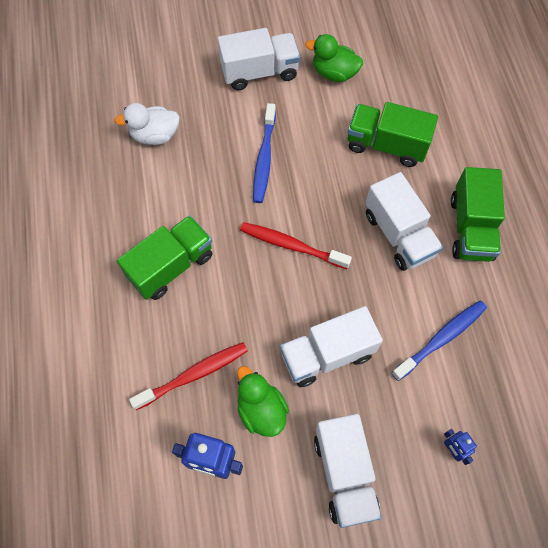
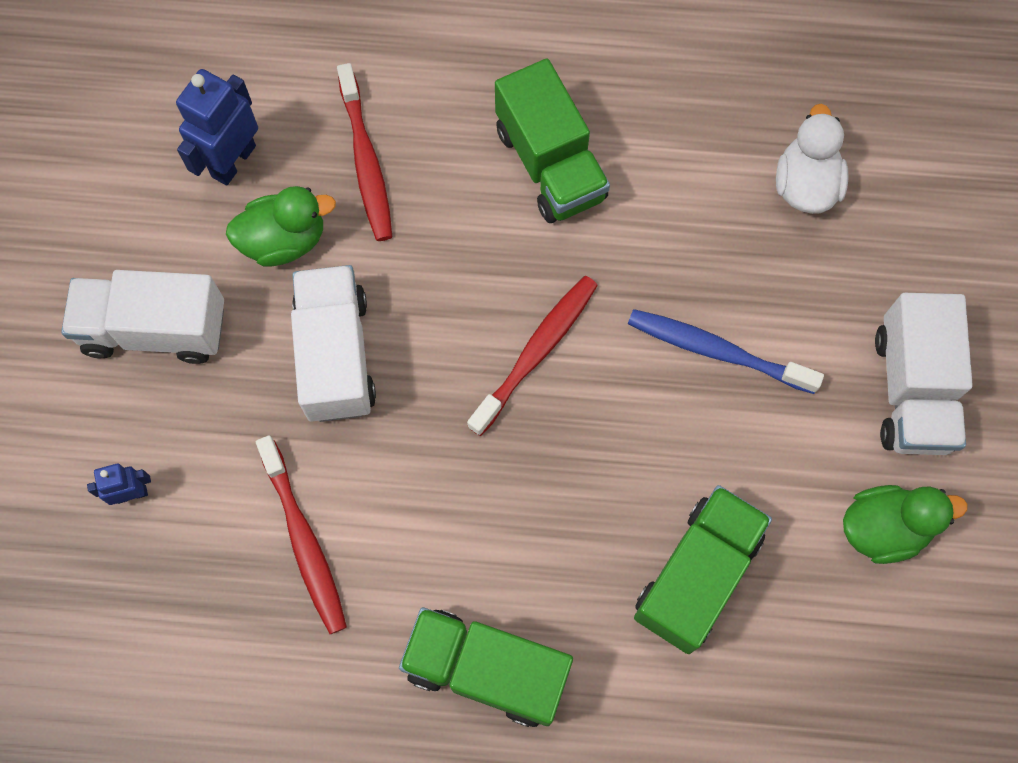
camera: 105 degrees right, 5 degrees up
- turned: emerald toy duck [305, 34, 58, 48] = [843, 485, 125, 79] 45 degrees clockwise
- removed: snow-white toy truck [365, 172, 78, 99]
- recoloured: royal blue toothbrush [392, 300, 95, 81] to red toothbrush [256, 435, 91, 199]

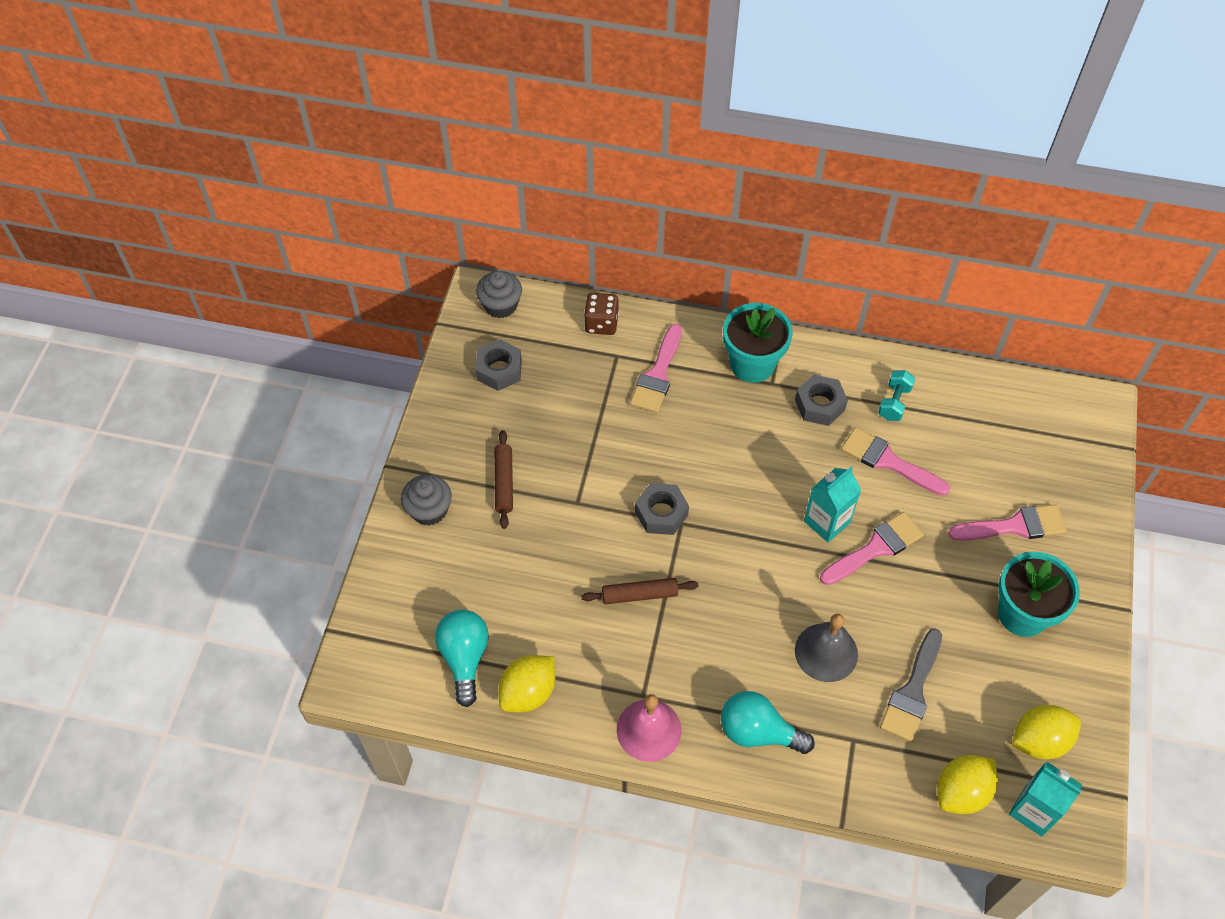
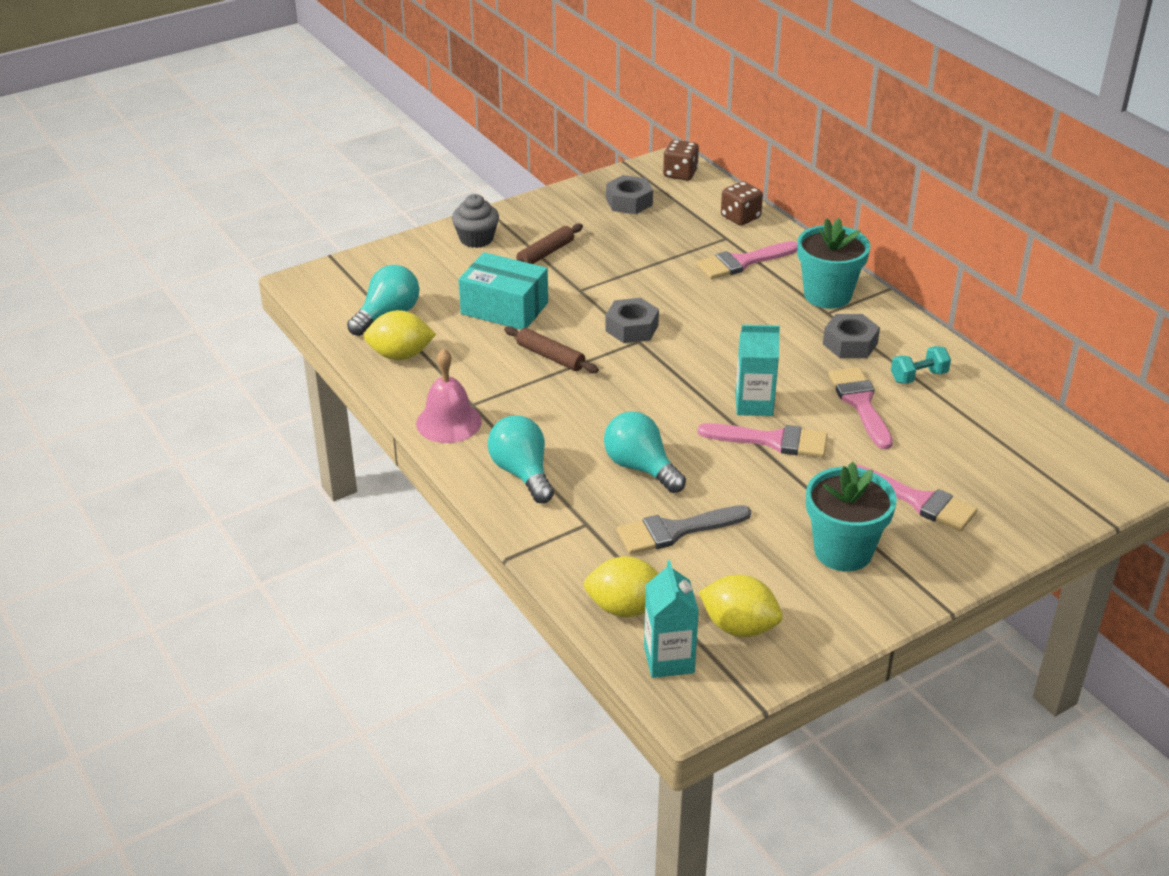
camera: 45 degrees right, 20 degrees down
- replaced: ash-grey fairy cake [476, 271, 46, 47] to brown die [663, 140, 36, 41]
- replaced: ash-grey hand bell [795, 614, 63, 68] to turquoise bulb [604, 411, 82, 82]
- added: turquoise package [459, 252, 89, 78]

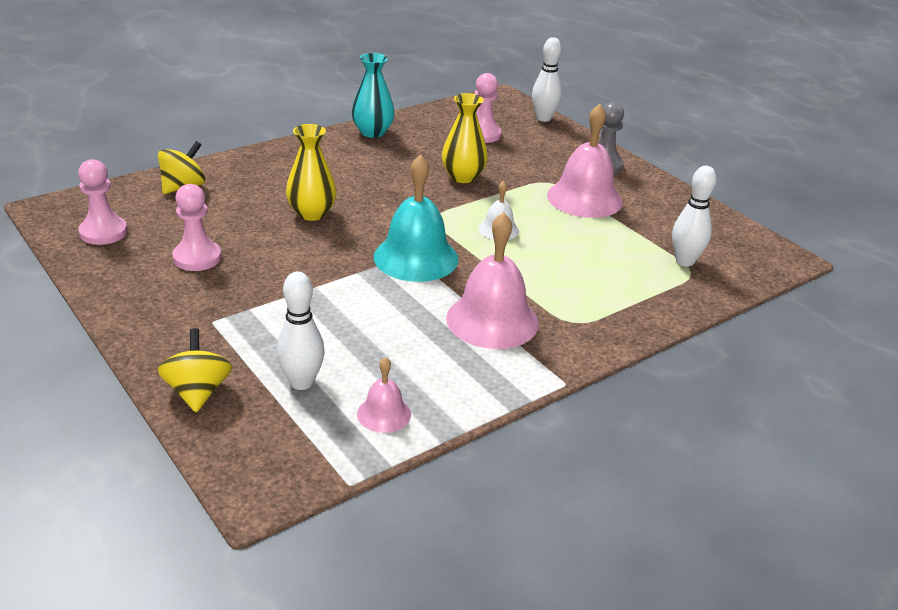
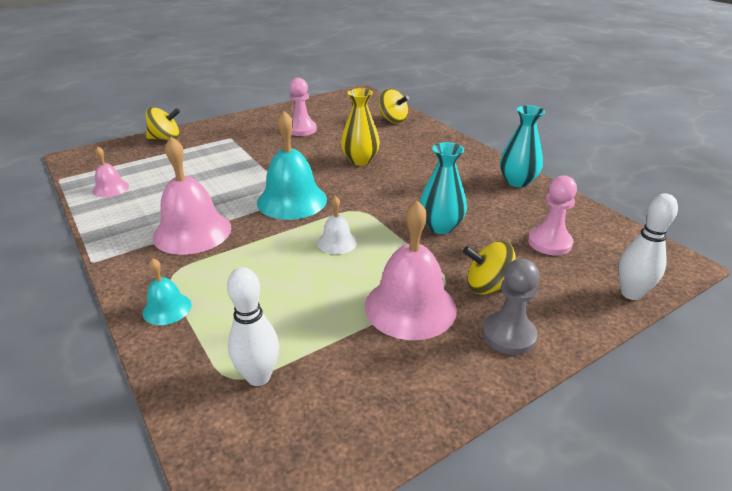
camera: 95 degrees right, 0 degrees up
- recoloured: bright yellow vase [442, 93, 46, 90] to turquoise vase [420, 142, 47, 92]
- removed: rosy pawn [78, 159, 49, 86]
- removed: snow-white skittle [277, 271, 48, 119]
- added: bright yellow spinning top [463, 241, 53, 54]
- added: turquoise hand bell [143, 258, 49, 67]

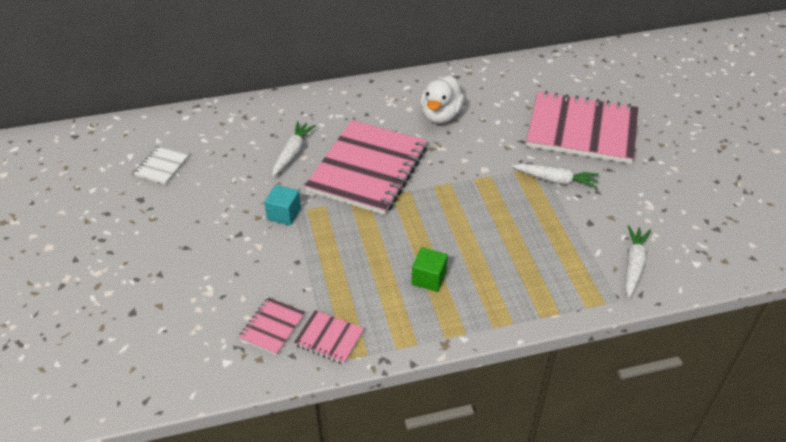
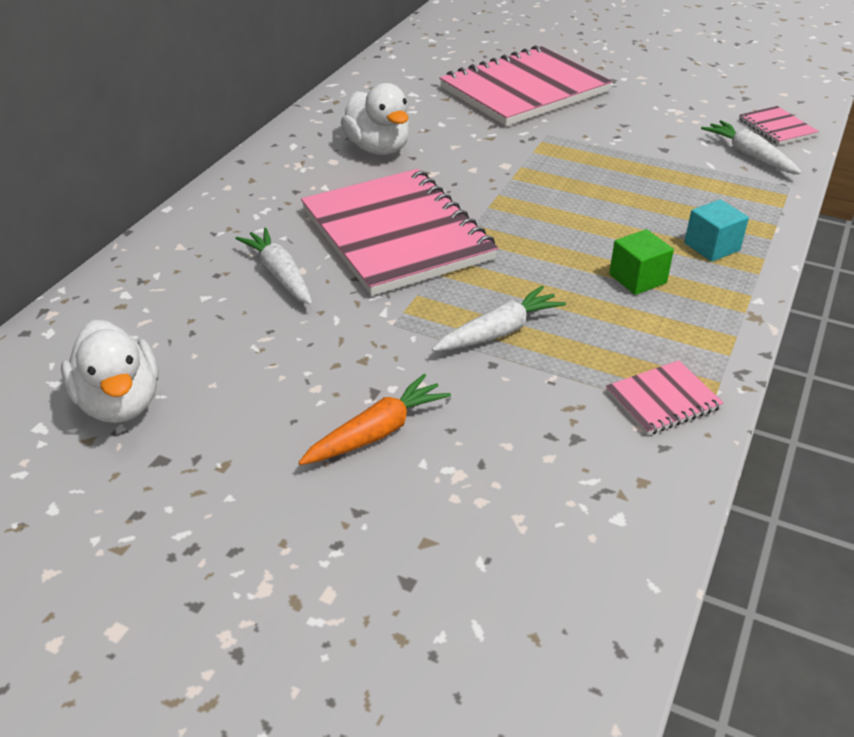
camera: 50 degrees left, 5 degrees down
- replaced: snow-white exercise book [133, 145, 57, 40] to snow-white toy duck [61, 320, 98, 103]
- moved: snow-white carrot [512, 164, 87, 25] to [432, 286, 134, 65]
- moved: turquoise block [264, 185, 37, 41] to [684, 199, 65, 63]
- moved: rosy exercise book [239, 297, 66, 58] to [739, 106, 80, 39]
- added: orange-coloured carrot [298, 374, 153, 91]

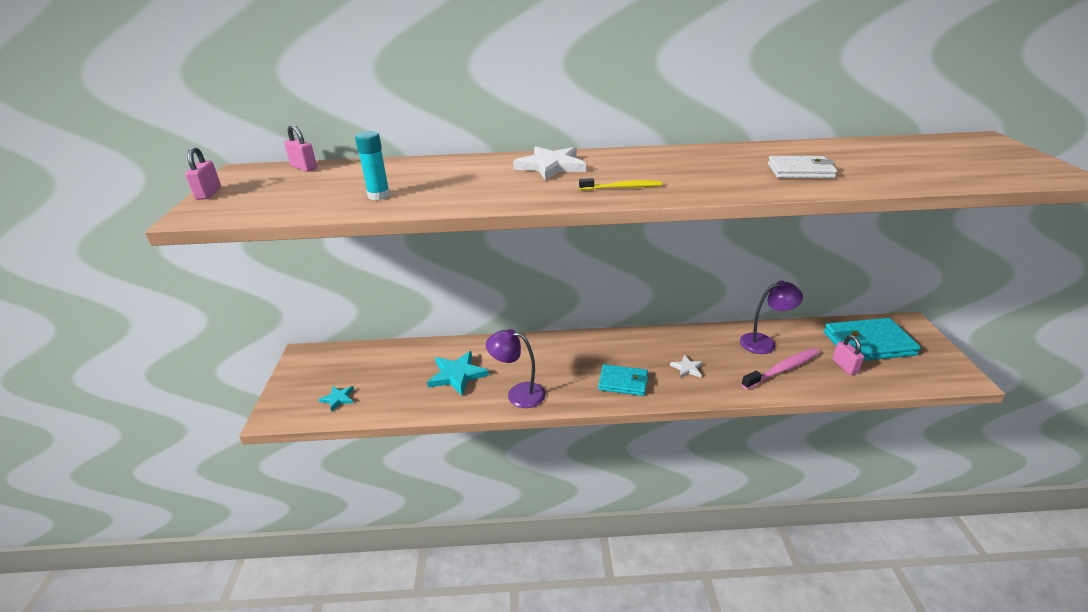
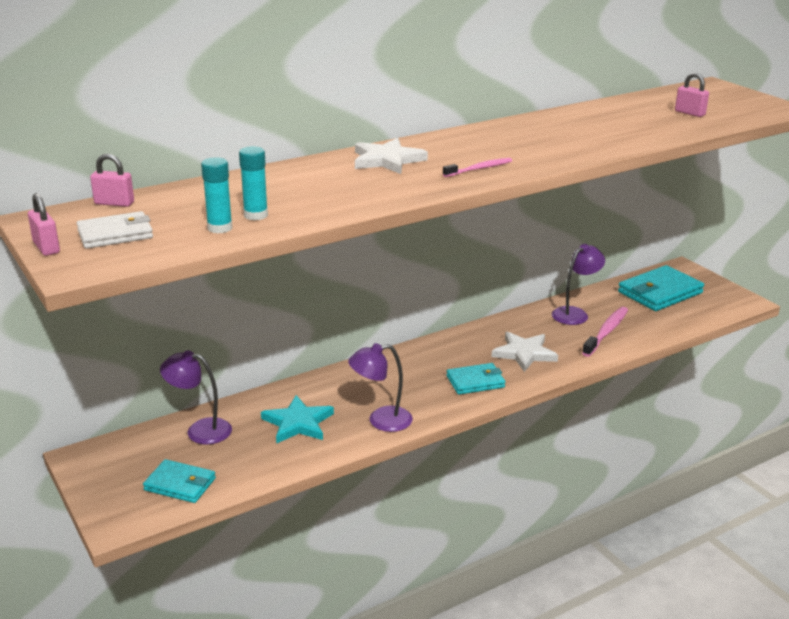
camera: 30 degrees left, 5 degrees down
- moved: snow-white card wallet [768, 156, 69, 22] to [77, 211, 76, 38]
- recoloured: bright yellow toothbrush [579, 178, 83, 12] to rosy toothbrush [443, 158, 69, 19]
- moved: rosy padlock [832, 335, 32, 40] to [675, 73, 34, 44]
- resized: snow-white five-pointed star [670, 355, 33, 23] = [491, 332, 67, 40] x1.84
- replaced: turquoise five-pointed star [319, 386, 35, 26] to turquoise card wallet [143, 459, 73, 44]
- added: turquoise glue stick [201, 157, 31, 77]
- added: royal purple lamp [160, 350, 72, 95]

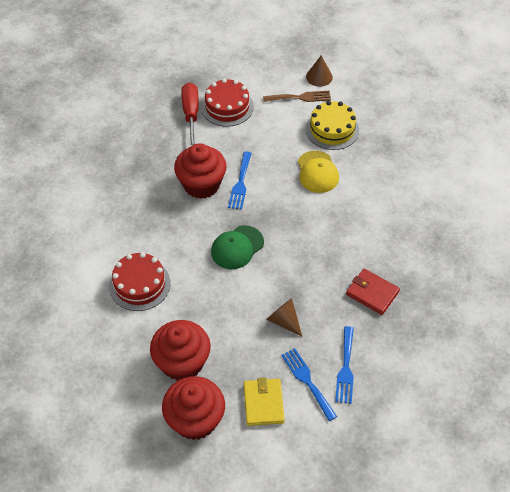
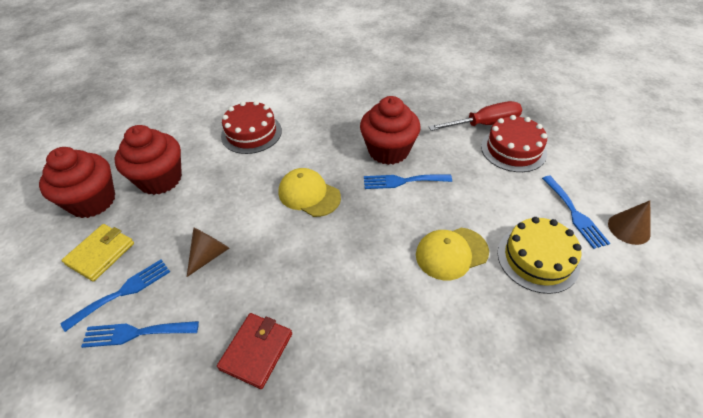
camera: 80 degrees right, 5 degrees down
- recoloured: brown table fork [263, 91, 68, 11] to royal blue table fork [542, 176, 68, 73]
- recoloured: emerald baseball cap [211, 225, 53, 44] to bright yellow baseball cap [279, 168, 62, 49]
- turned: bright yellow card wallet [244, 377, 41, 49] = [61, 224, 73, 58] 45 degrees counterclockwise

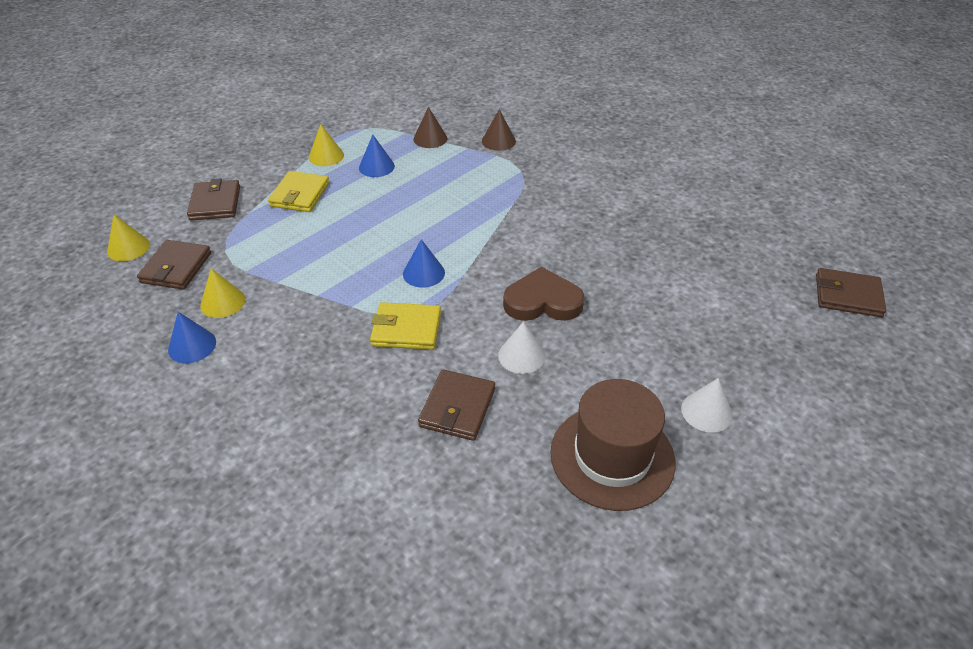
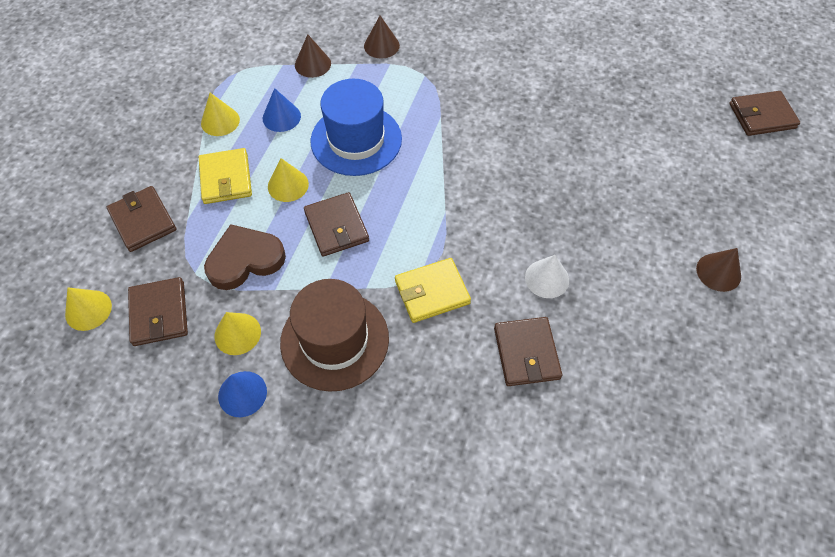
camera: 25 degrees left, 15 degrees up
- removed: royal blue solid cone [403, 239, 42, 49]
- moved: brown heart [503, 267, 81, 54] to [204, 224, 82, 66]
- recoloured: snow-white solid cone [681, 378, 52, 55] to brown solid cone [696, 248, 45, 44]
- moved: brown tall hat [550, 379, 125, 132] to [280, 279, 109, 113]
- added: royal blue tall hat [310, 79, 92, 97]
- added: bright yellow solid cone [268, 158, 41, 44]
- added: brown card wallet [304, 192, 65, 65]

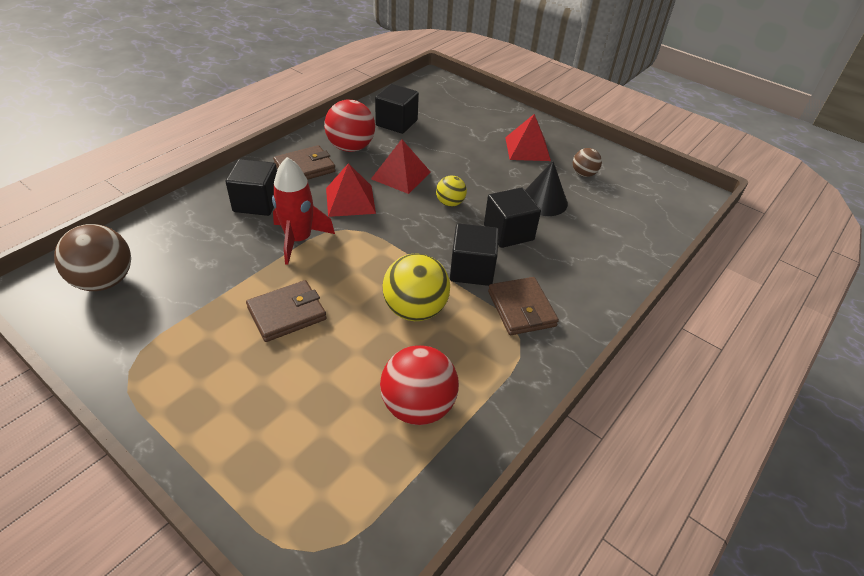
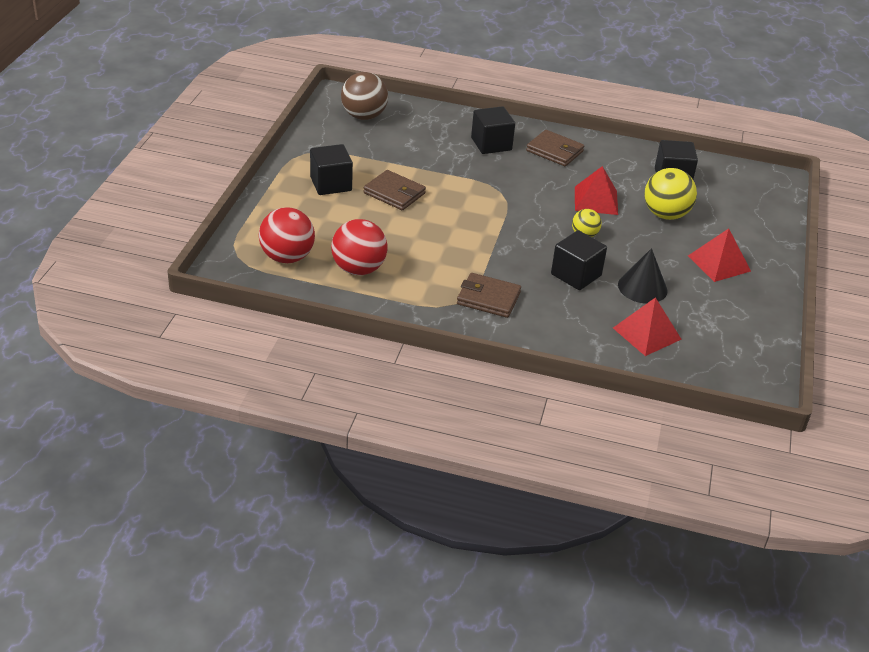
camera: 65 degrees right, 5 degrees down
- moved: red ball [324, 100, 51, 52] to [259, 207, 56, 56]
- removed: brown ball [573, 148, 29, 29]
- removed: red spaceship [272, 157, 63, 108]
- moved: red solid pyramid [326, 163, 50, 54] to [613, 297, 69, 59]
- moved: jet-black block [450, 223, 49, 63] to [310, 144, 43, 51]
- moved: bright yellow ball [382, 254, 68, 67] to [644, 168, 53, 52]
- turned: brown card wallet [488, 277, 71, 58] = [457, 273, 64, 45] 60 degrees clockwise

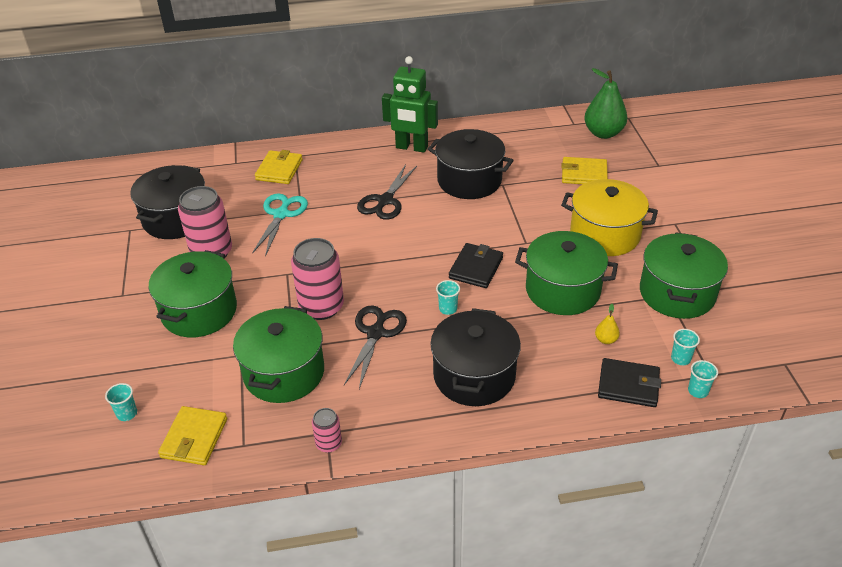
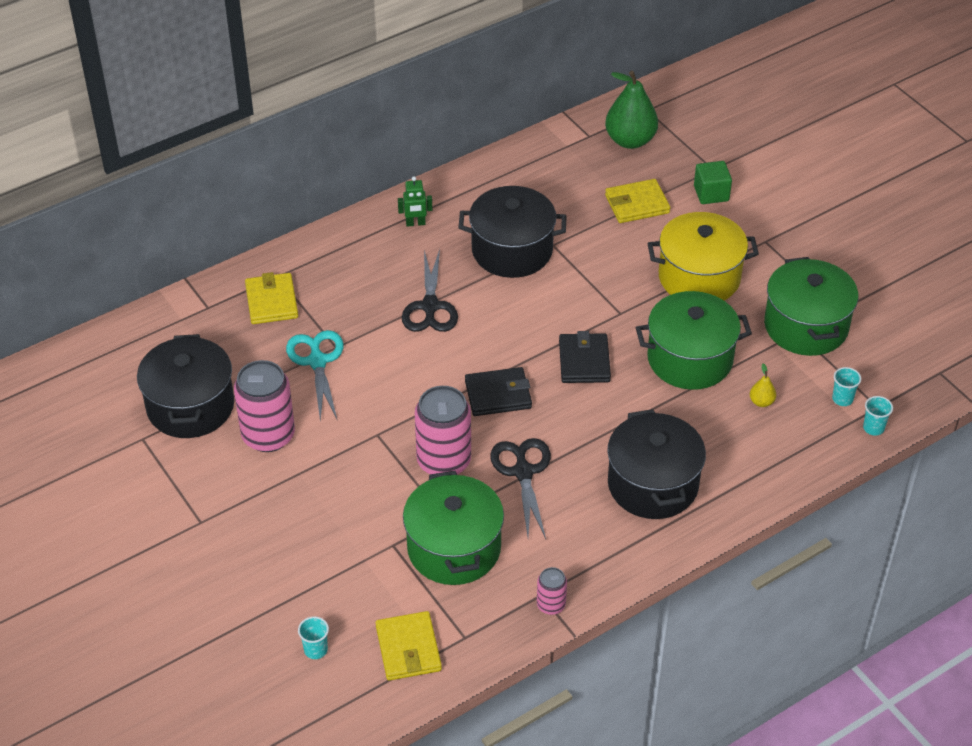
camera: 25 degrees left, 5 degrees up
- resized: emerald toy robot [382, 56, 56, 97] = [398, 176, 34, 51] x0.48
- removed: emerald cooking pot [149, 250, 88, 87]
- removed: turquoise tumbler [436, 280, 24, 35]
- moved: jet-black card wallet [598, 358, 63, 49] to [465, 367, 67, 49]
- added: emerald block [694, 161, 38, 43]

